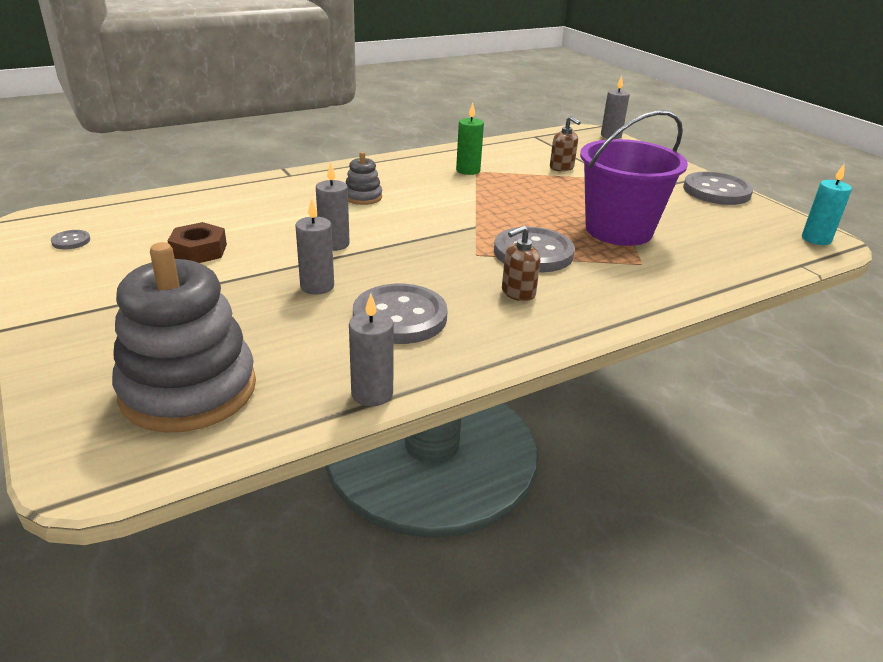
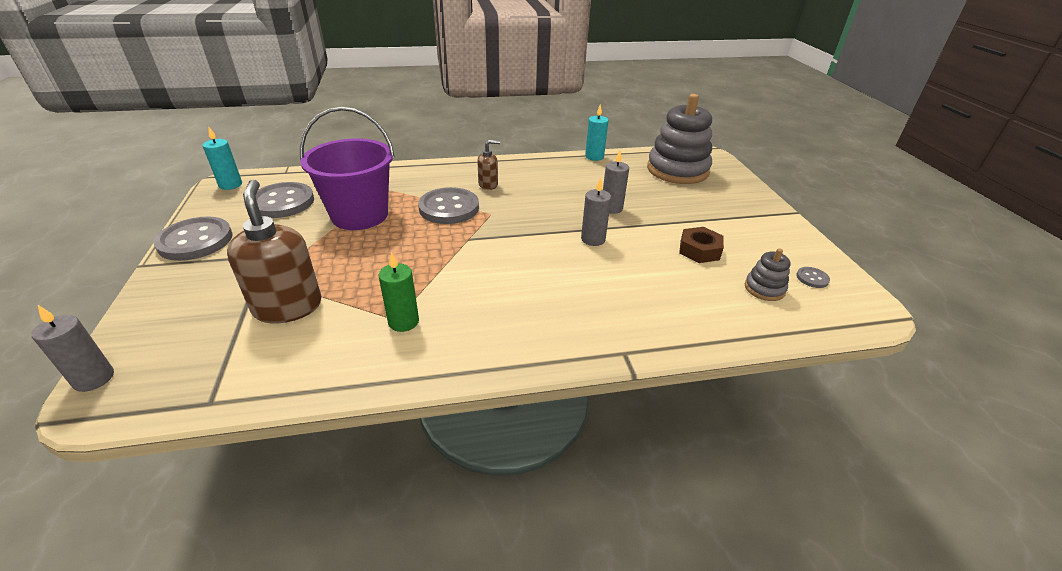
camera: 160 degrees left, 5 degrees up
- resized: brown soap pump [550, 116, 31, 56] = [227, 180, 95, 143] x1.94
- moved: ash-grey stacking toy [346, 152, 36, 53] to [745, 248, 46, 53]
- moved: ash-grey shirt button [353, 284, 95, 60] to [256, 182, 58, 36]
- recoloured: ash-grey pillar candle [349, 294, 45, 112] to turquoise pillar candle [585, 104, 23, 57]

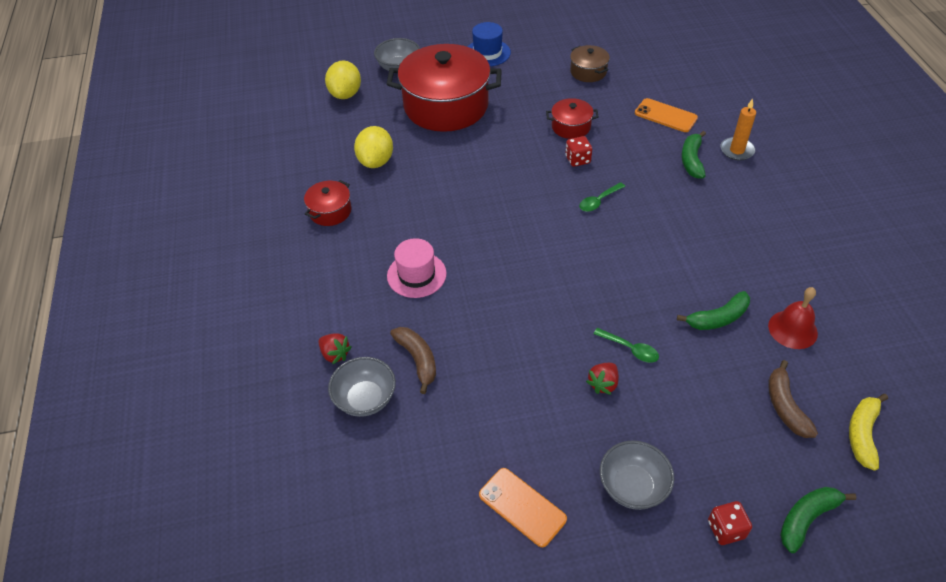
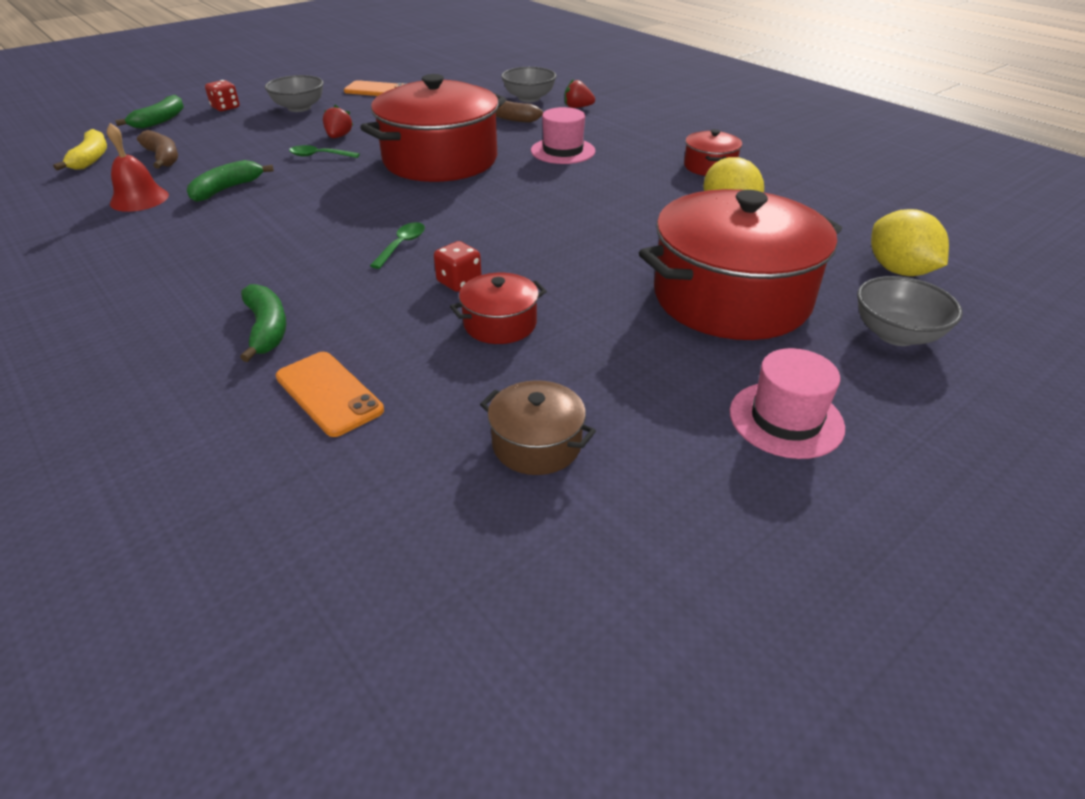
camera: 150 degrees right, 10 degrees down
- recoloured: royal blue tall hat [468, 22, 43, 44] to rosy tall hat [730, 348, 115, 111]
- turned: orange-coloured smartphone [635, 98, 63, 34] = [275, 352, 109, 85] 45 degrees clockwise
- removed: orange-coloured pillar candle [721, 98, 35, 63]
- added: red cooking pot [360, 74, 146, 108]

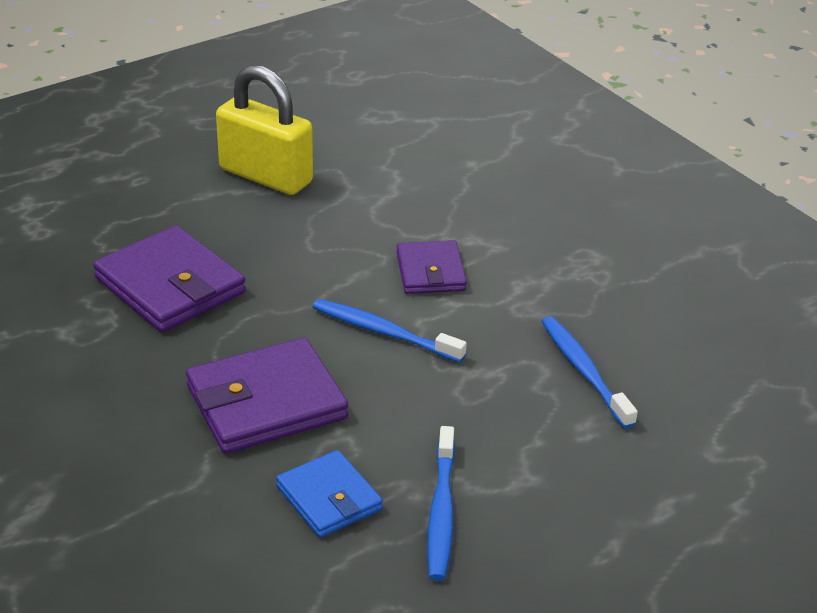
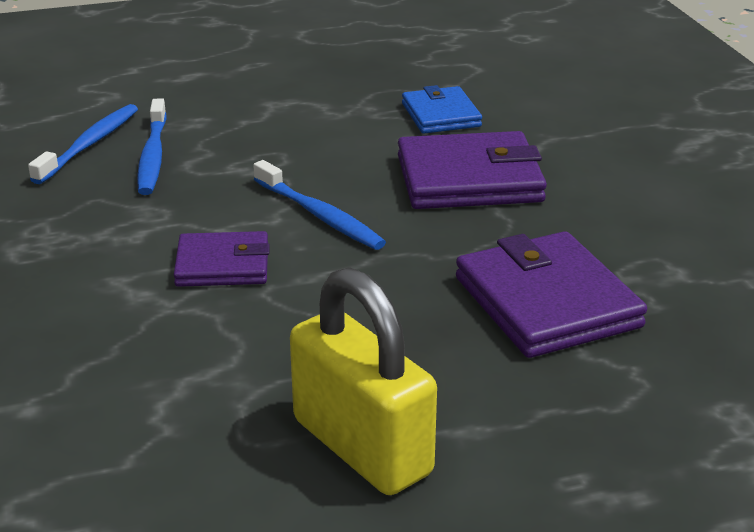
camera: 160 degrees left, 5 degrees down
- turned: royal purple card wallet [396, 240, 71, 54] = [174, 231, 96, 56] 75 degrees clockwise
- moved: royal blue toothbrush [427, 426, 28, 155] to [28, 104, 110, 80]

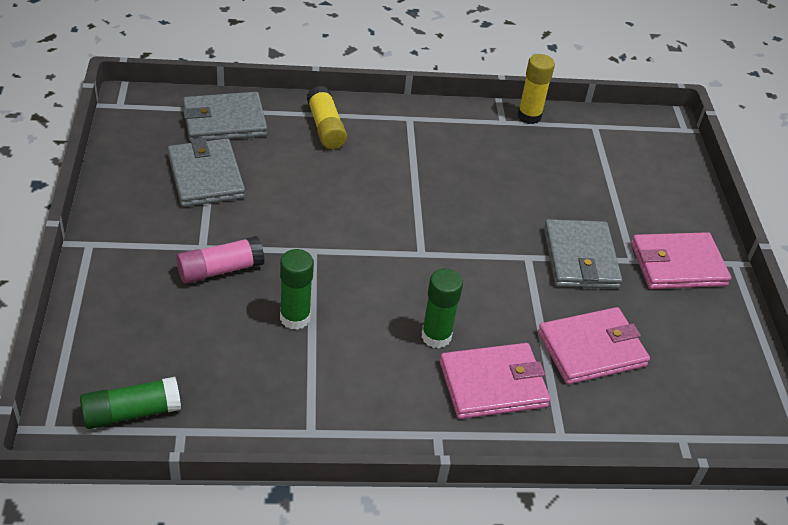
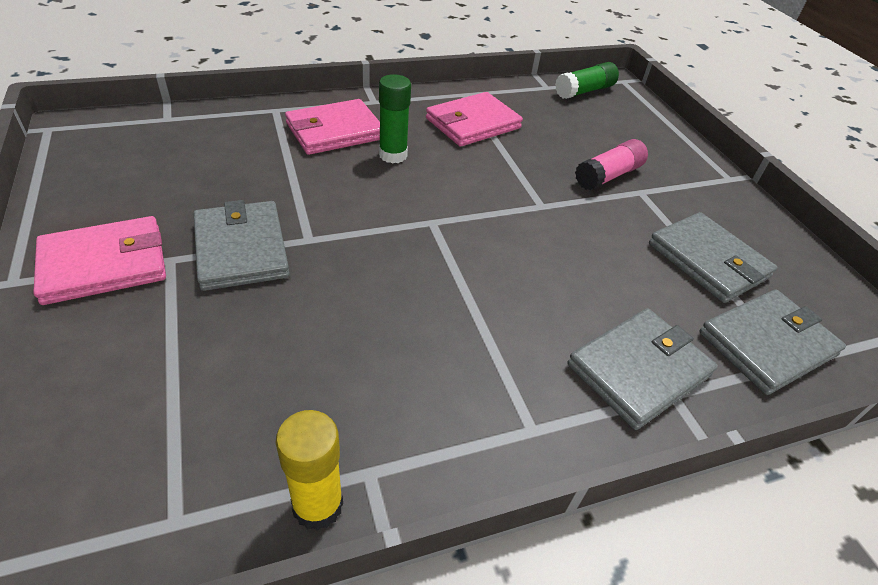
camera: 165 degrees right, 0 degrees up
- replaced: bright yellow glue stick [307, 86, 40, 63] to ash-grey card wallet [568, 308, 150, 122]
- removed: emerald glue stick [280, 249, 34, 81]
- moved: rosy card wallet [538, 307, 112, 77] to [426, 92, 97, 55]

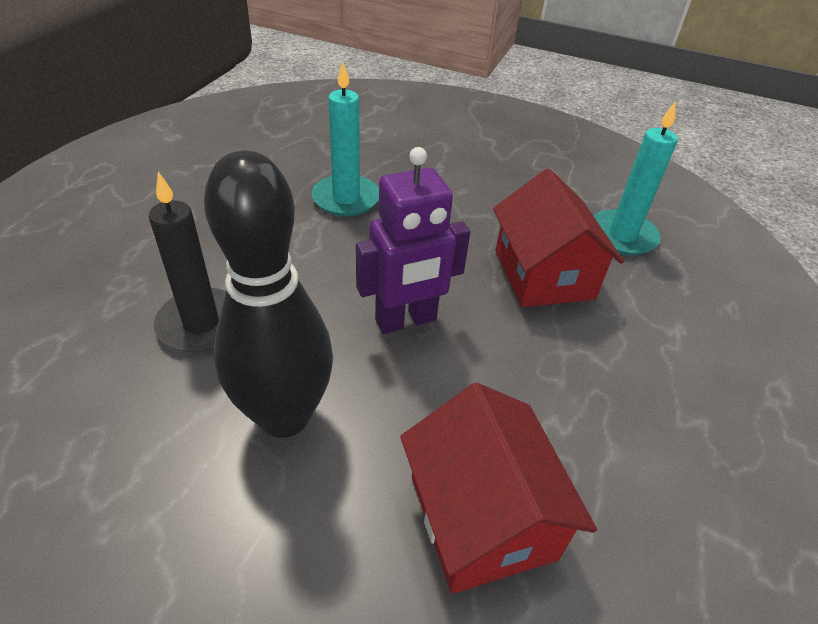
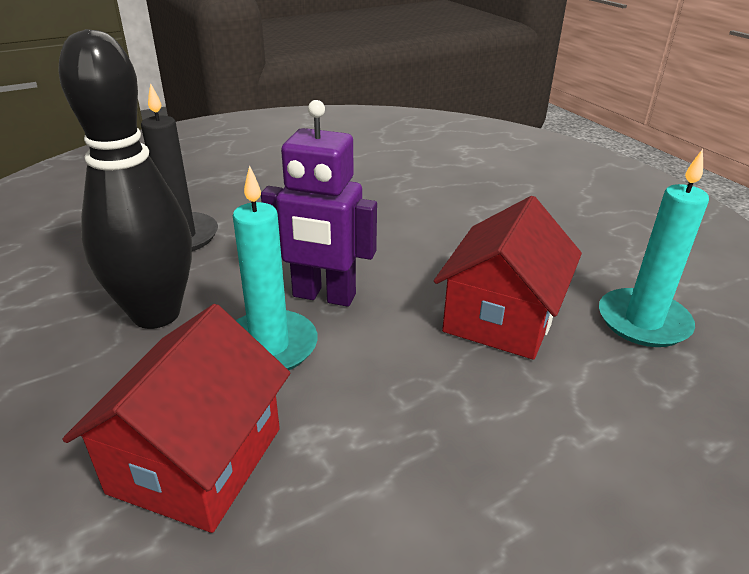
camera: 40 degrees right, 10 degrees down
- moved: turquoise pillar candle [312, 62, 67, 154] to [233, 165, 85, 205]

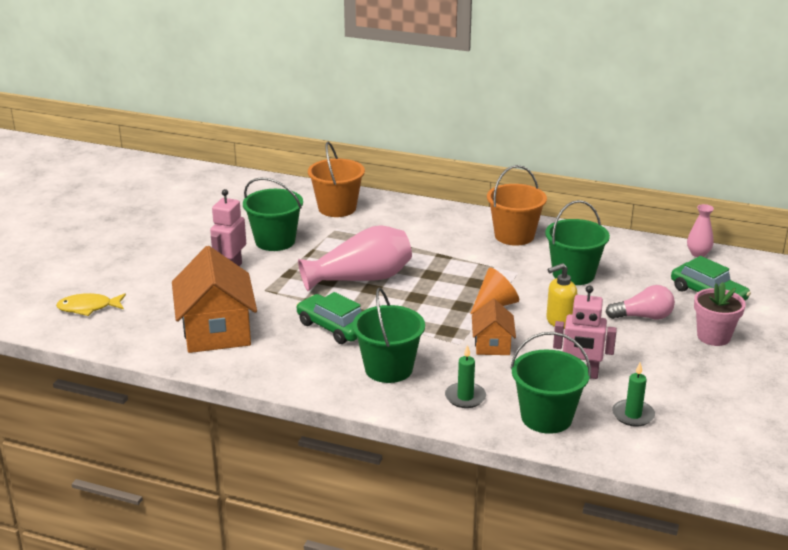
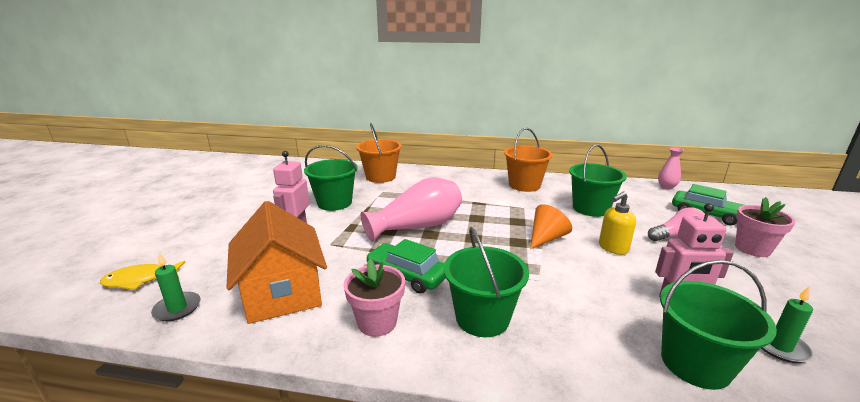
camera: 10 degrees left, 5 degrees down
- removed: orange-coloured toy house [472, 299, 44, 56]
- moved: emerald pillar candle [445, 345, 41, 63] to [151, 253, 50, 68]
- added: rosy potted plant [344, 259, 61, 78]

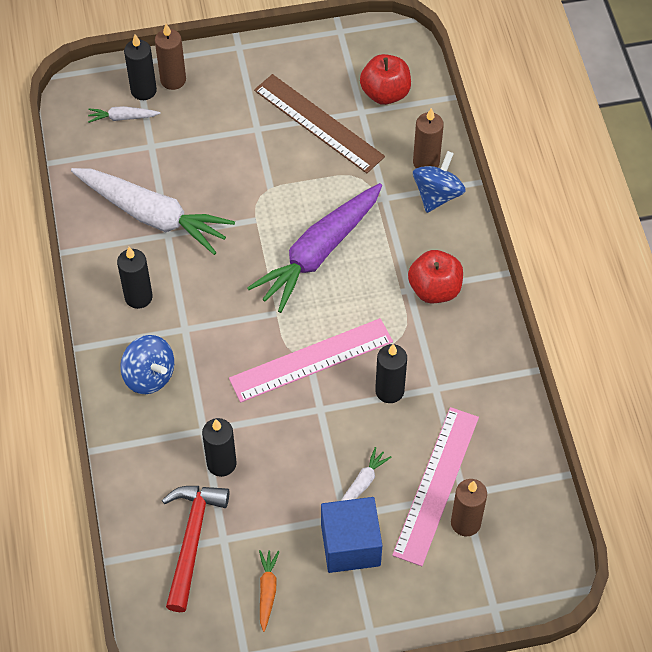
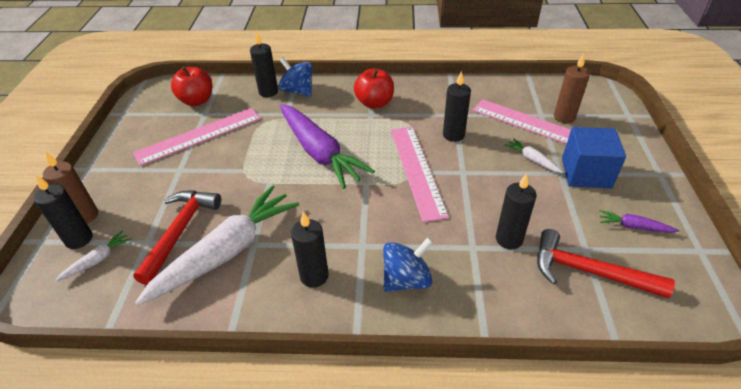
camera: 75 degrees left, 15 degrees down
- recoloured: brown ruler [254, 74, 131, 99] to rosy ruler [133, 108, 128, 58]
- turned: snow-white carrot [88, 106, 73, 17] = [55, 231, 77, 51] 150 degrees counterclockwise
- recoloured: brown pillar candle [413, 108, 31, 60] to jet-black pillar candle [250, 32, 28, 65]
- recoloured: orange-coloured carrot [259, 550, 21, 82] to royal purple carrot [600, 210, 79, 23]
- added: red hammer [133, 191, 88, 94]

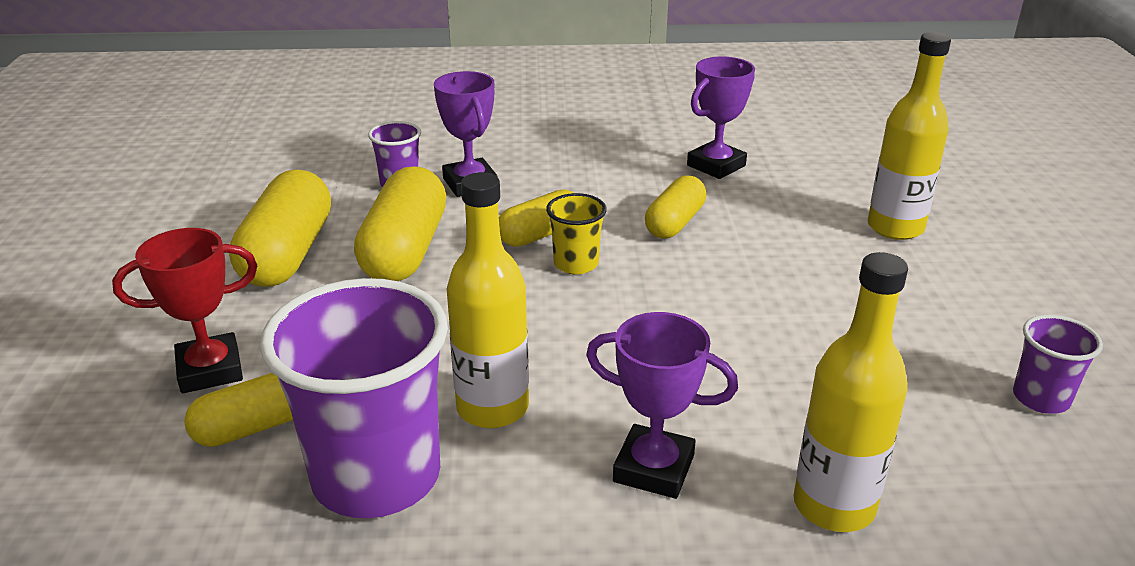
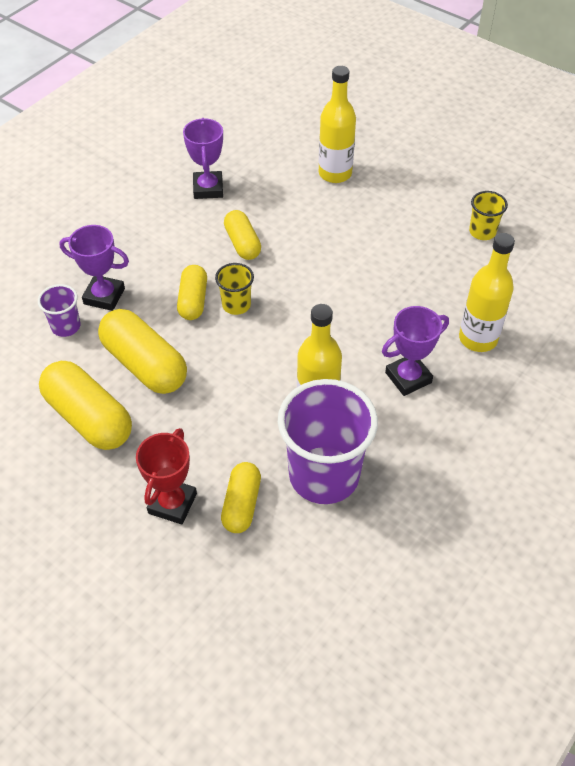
camera: 50 degrees left, 20 degrees up
- recoloured: royal purple tumbler [1013, 315, 90, 99] to bright yellow tumbler [469, 191, 39, 49]

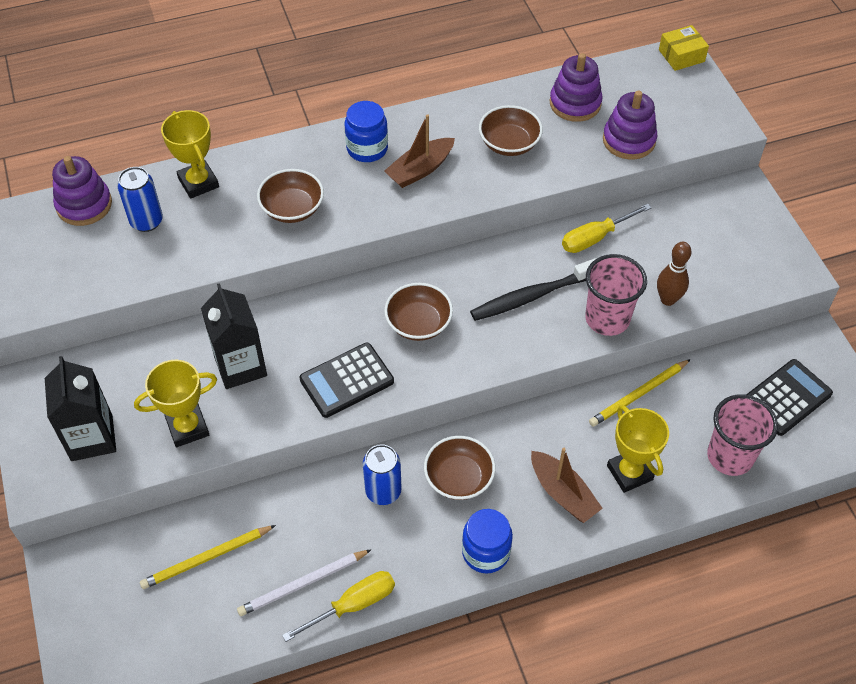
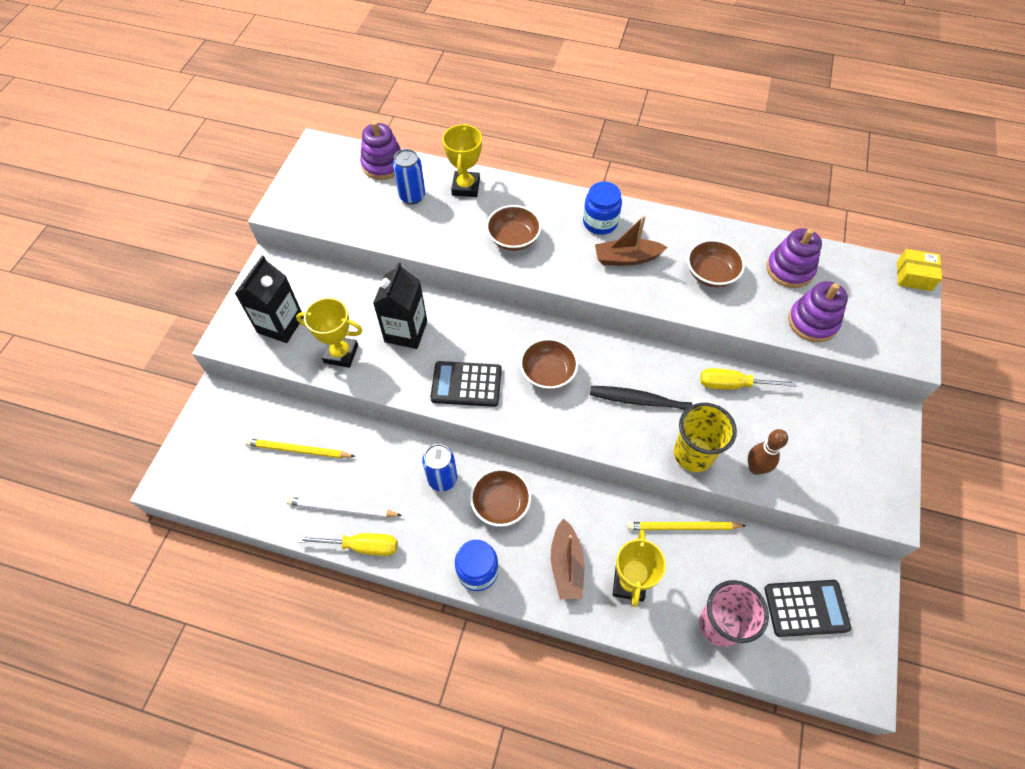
camera: 35 degrees right, 5 degrees up
- recoloured: rosy tumbler [585, 254, 62, 82] to bright yellow tumbler [674, 403, 63, 69]

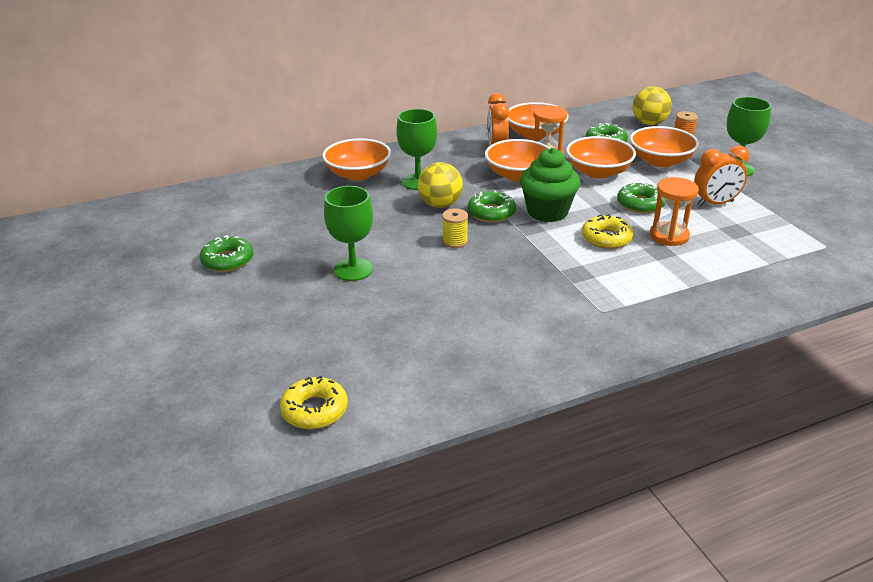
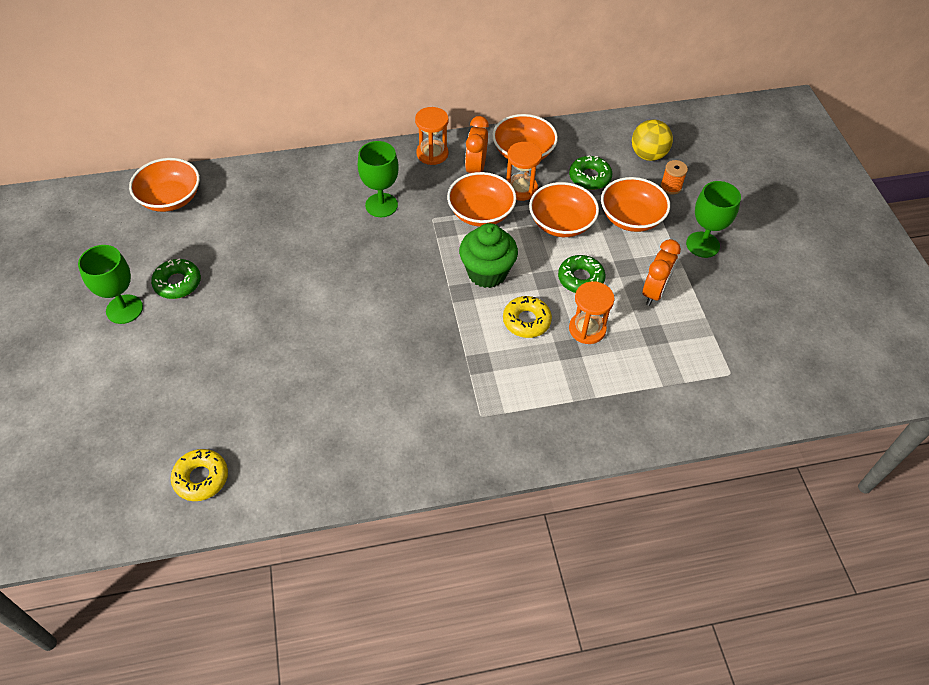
camera: 10 degrees right, 20 degrees up
- moved: orange-coloured bowl [322, 138, 69, 43] to [129, 158, 71, 54]
- turned: orange-coloured alarm clock [694, 146, 55, 61] = [643, 239, 38, 67] 60 degrees counterclockwise
- removed: bright yellow ball [418, 162, 45, 46]
- moved: emerald goblet [324, 186, 49, 95] to [78, 245, 65, 79]
- removed: emerald glazed donut [468, 190, 48, 32]
- removed: bright yellow spool [442, 208, 26, 40]
- added: orange-coloured sandglass [415, 107, 34, 58]

